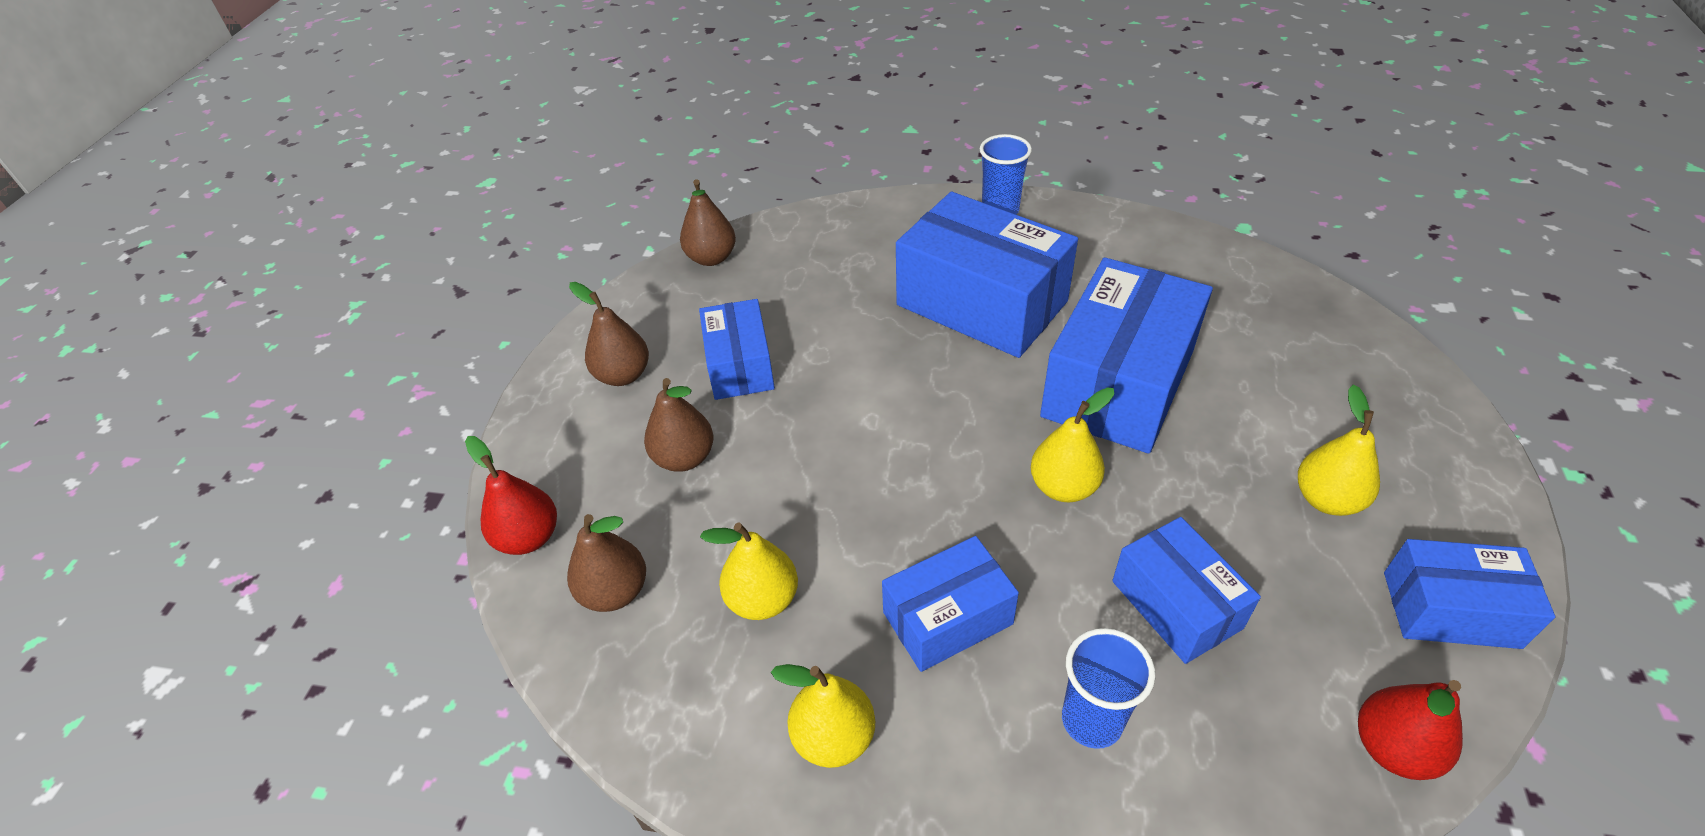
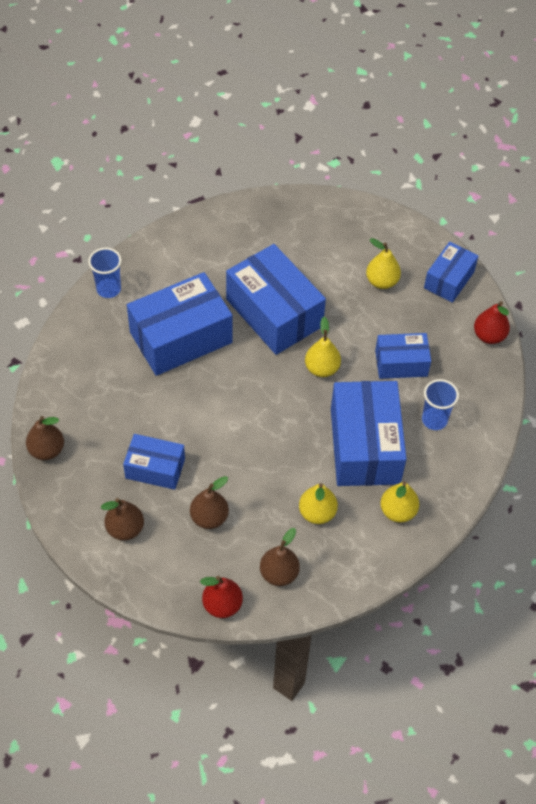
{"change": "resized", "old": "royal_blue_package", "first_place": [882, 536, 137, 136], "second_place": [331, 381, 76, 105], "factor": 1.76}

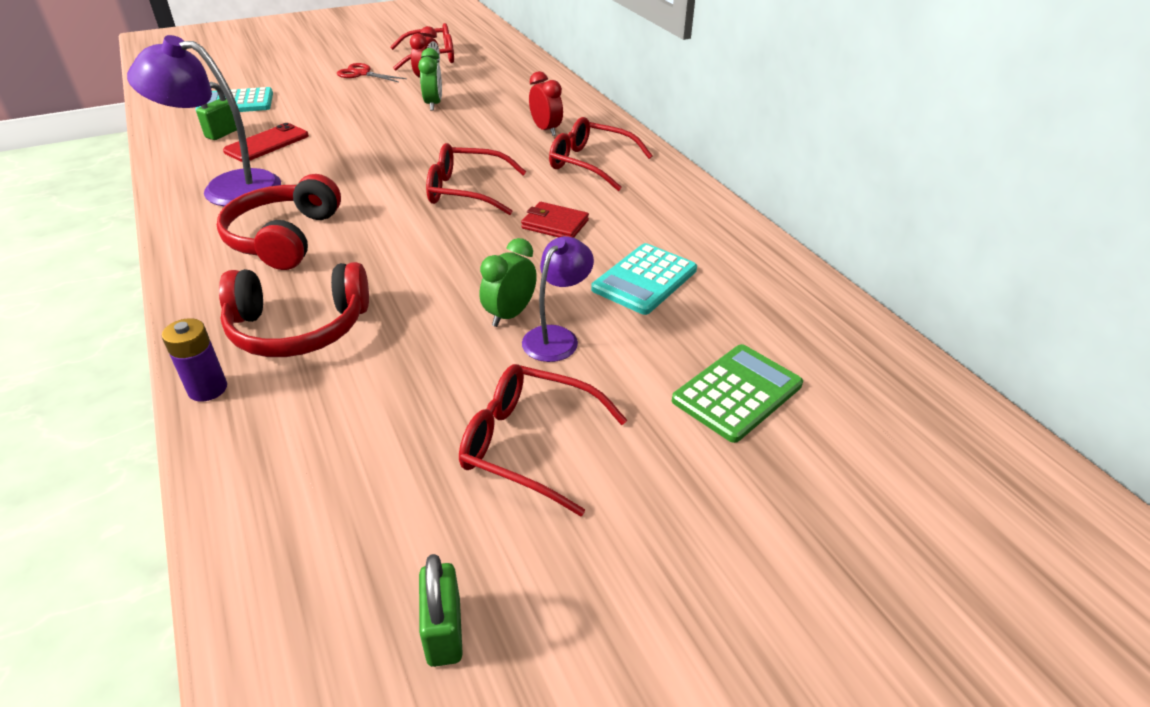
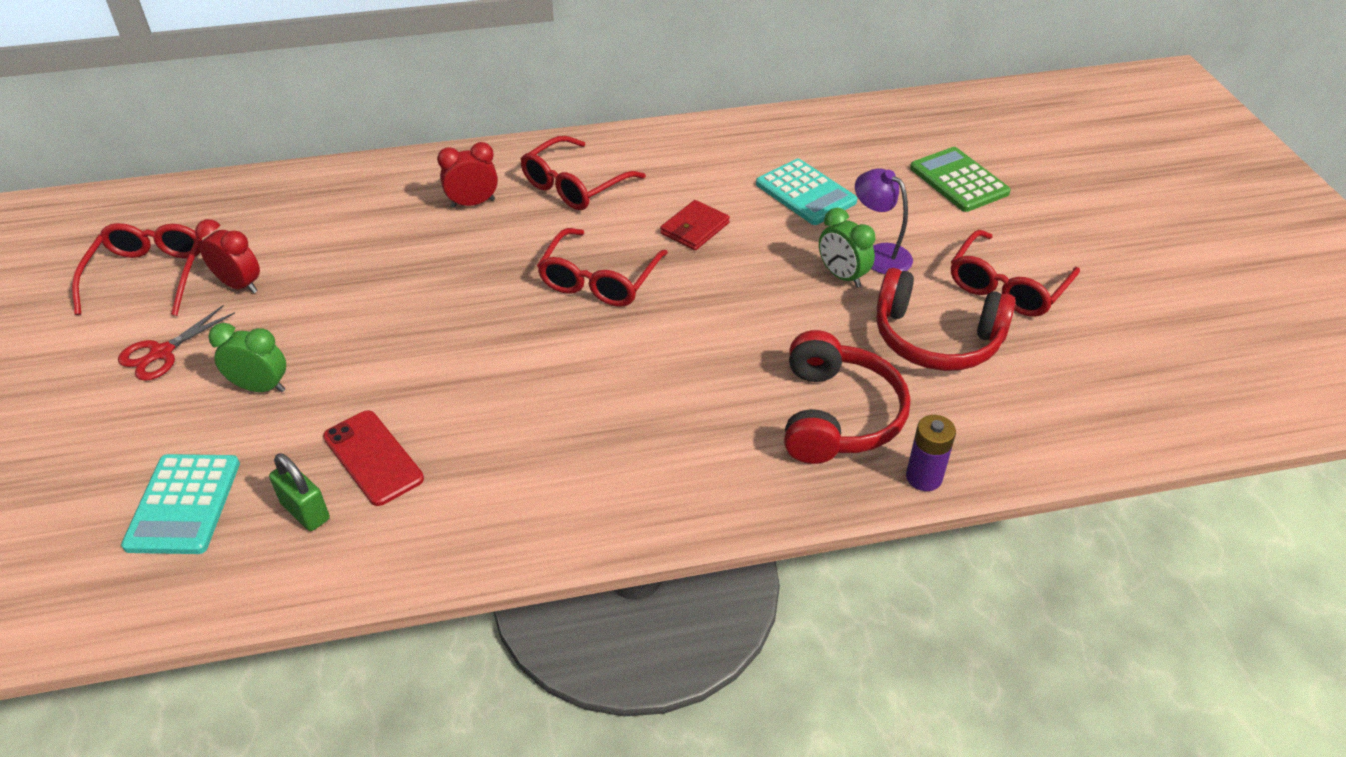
{"change": "removed", "old": "purple_desk_lamp", "first_place": [127, 35, 154, 171]}
{"change": "moved", "old": "scarlet_headphones", "first_place": [217, 174, 124, 96], "second_place": [877, 268, 139, 103]}
{"change": "moved", "old": "emerald_clock", "first_place": [418, 48, 24, 63], "second_place": [208, 323, 78, 69]}
{"change": "removed", "old": "emerald_small_lock", "first_place": [419, 554, 44, 113]}

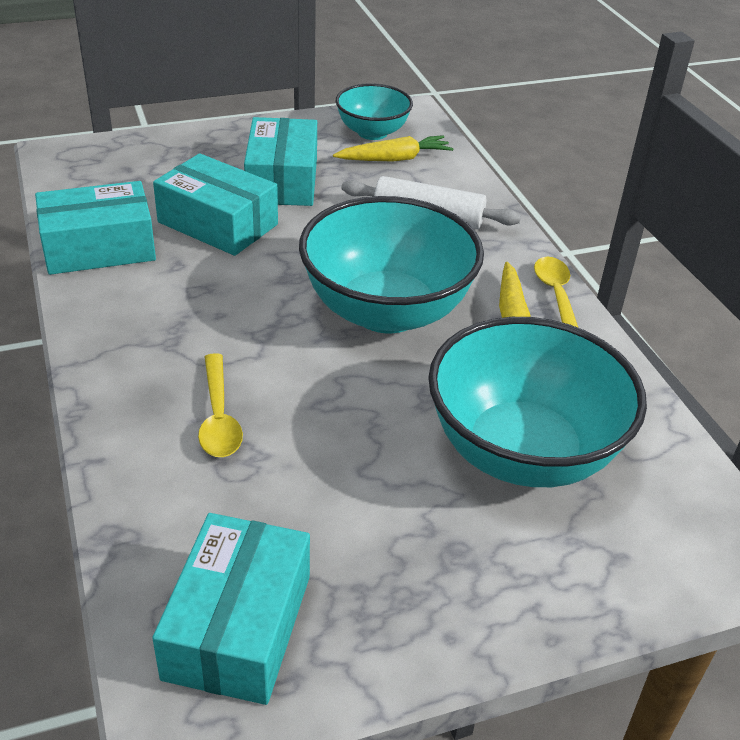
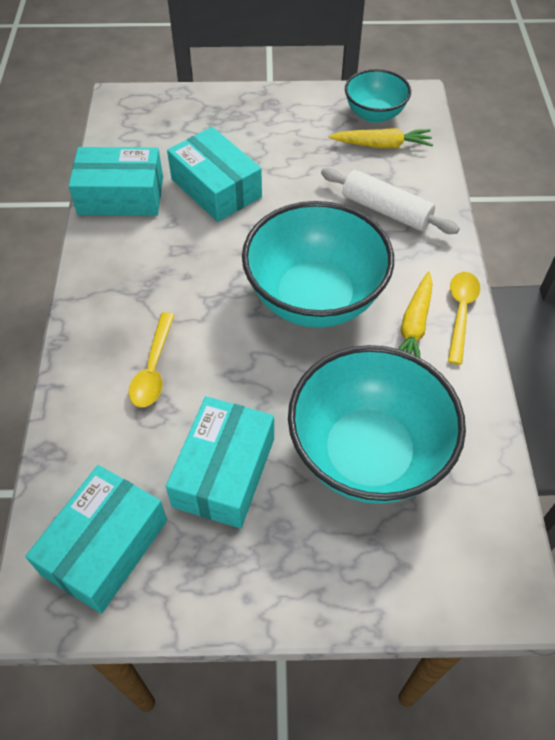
{"change": "moved", "old": "aqua_package", "first_place": [244, 117, 73, 89], "second_place": [166, 396, 108, 132]}

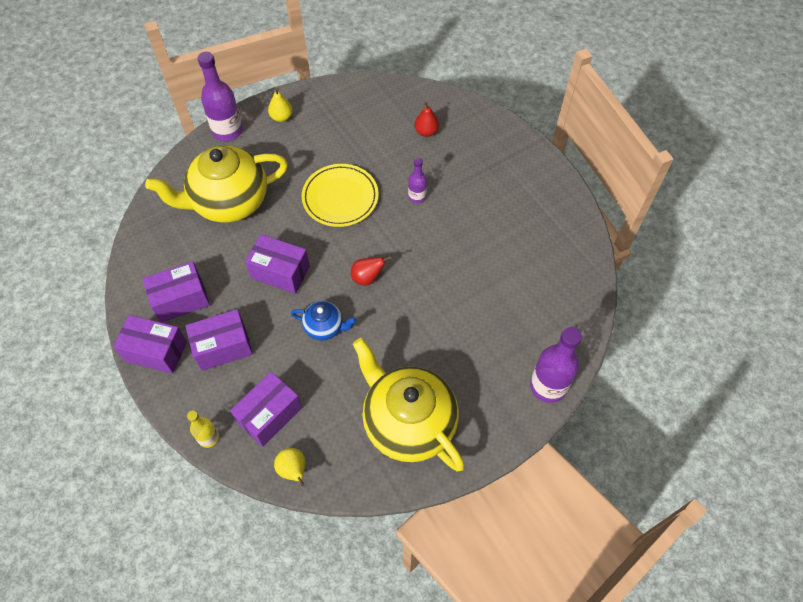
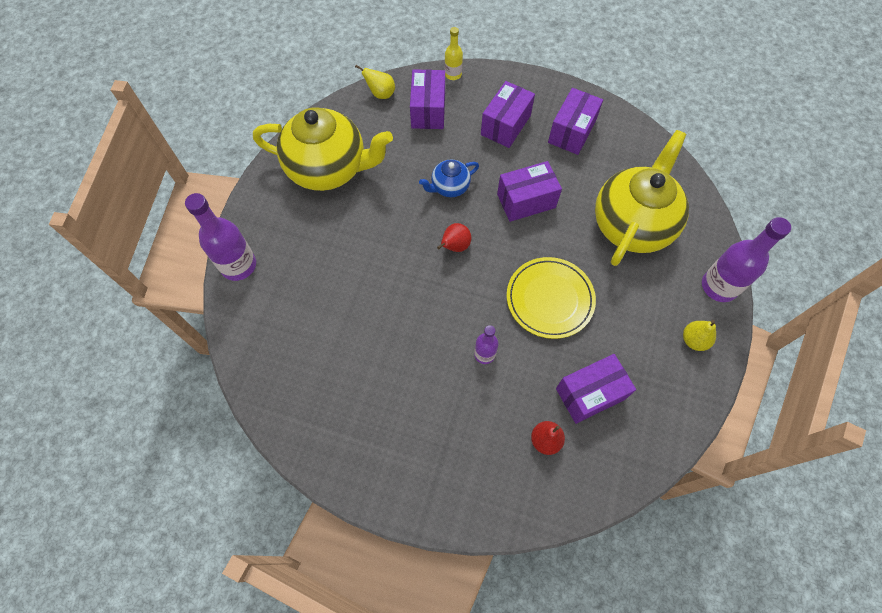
{"change": "moved", "old": "purple_package", "first_place": [113, 315, 74, 59], "second_place": [556, 354, 80, 70]}

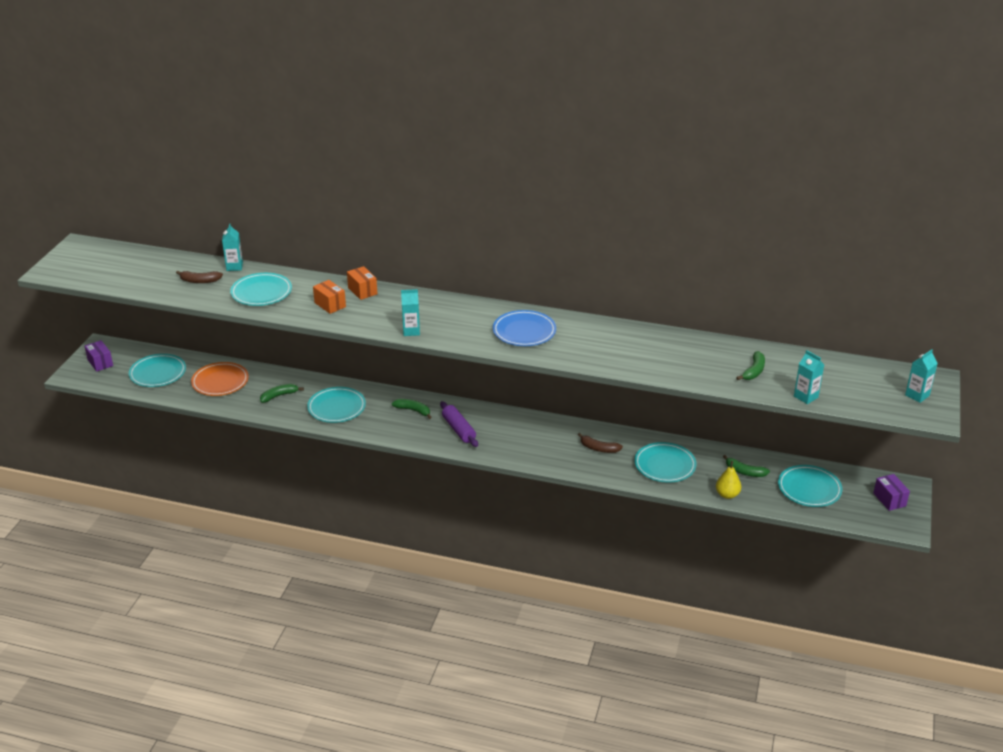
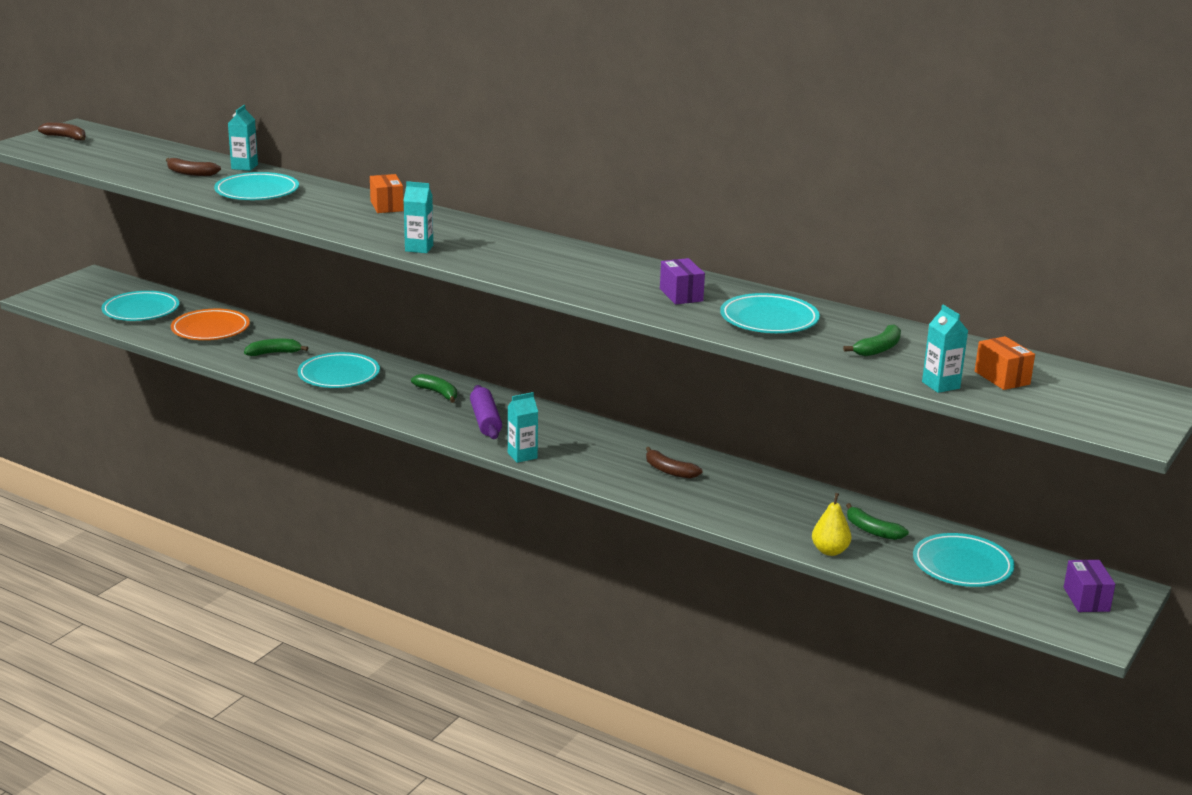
{"change": "moved", "old": "purple_package", "first_place": [84, 340, 29, 32], "second_place": [660, 258, 45, 46]}
{"change": "moved", "old": "bright_orange_package", "first_place": [313, 280, 33, 34], "second_place": [975, 336, 60, 54]}
{"change": "removed", "old": "royal_blue_plate", "first_place": [493, 310, 63, 36]}
{"change": "moved", "old": "aqua_plate", "first_place": [634, 442, 62, 41], "second_place": [720, 293, 100, 40]}
{"change": "moved", "old": "aqua_juice_carton", "first_place": [905, 349, 33, 54], "second_place": [508, 392, 30, 71]}
{"change": "added", "new": "dark_brown_banana_fruit", "second_place": [38, 122, 48, 18]}

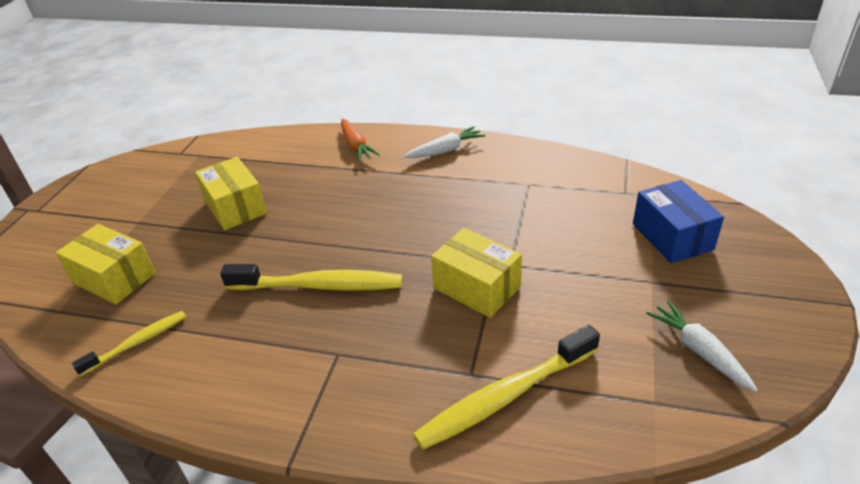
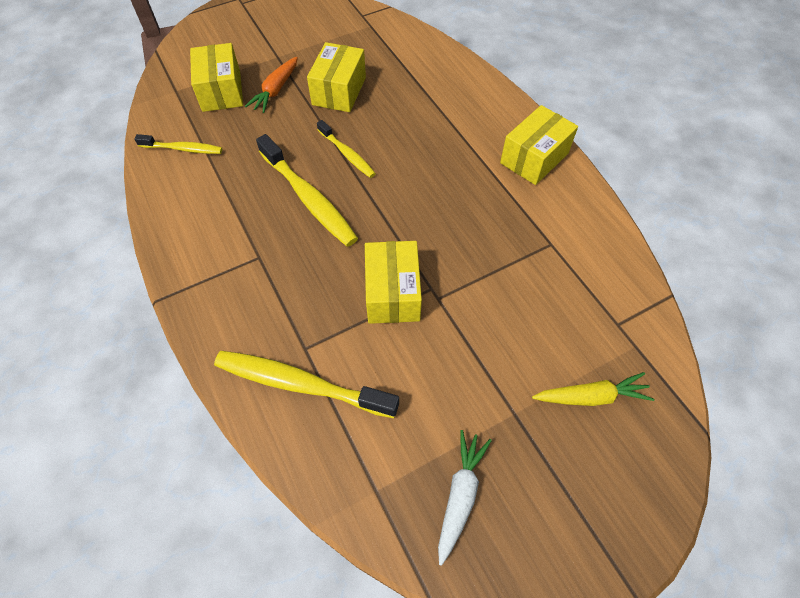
{"change": "moved", "old": "bright_orange_carrot", "first_place": [341, 119, 39, 43], "second_place": [245, 57, 53, 56]}
{"change": "replaced", "old": "pure_white_carrot", "new": "golden_package", "first_place": [404, 126, 81, 32], "second_place": [500, 105, 78, 80]}
{"change": "replaced", "old": "royal_blue_package", "new": "golden_carrot", "first_place": [633, 180, 91, 83], "second_place": [532, 372, 122, 34]}
{"change": "added", "new": "golden_dental_brush", "second_place": [317, 120, 59, 58]}

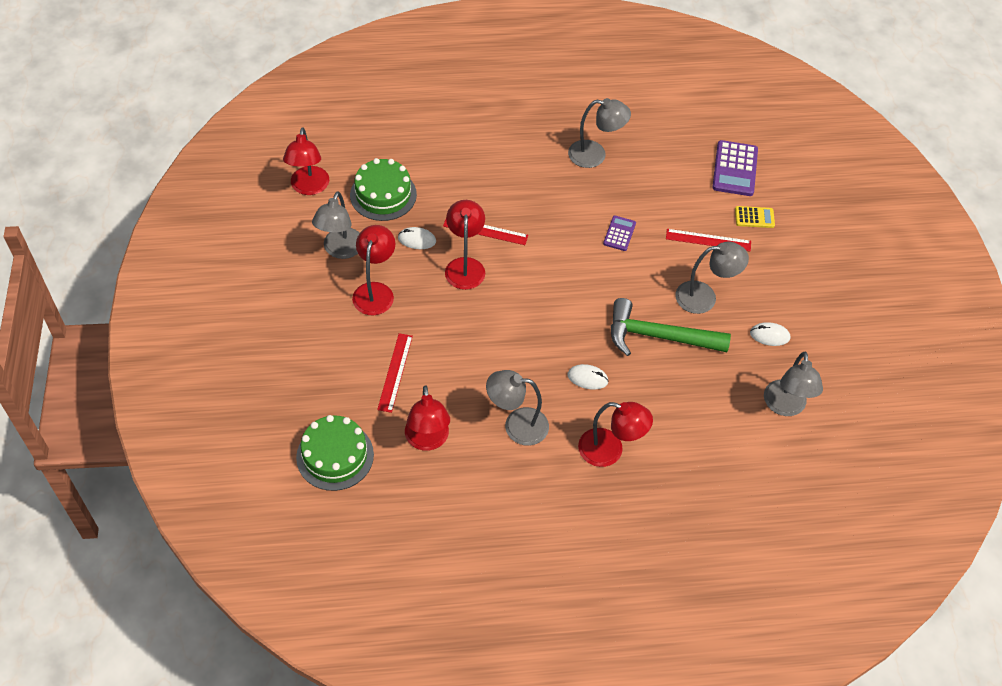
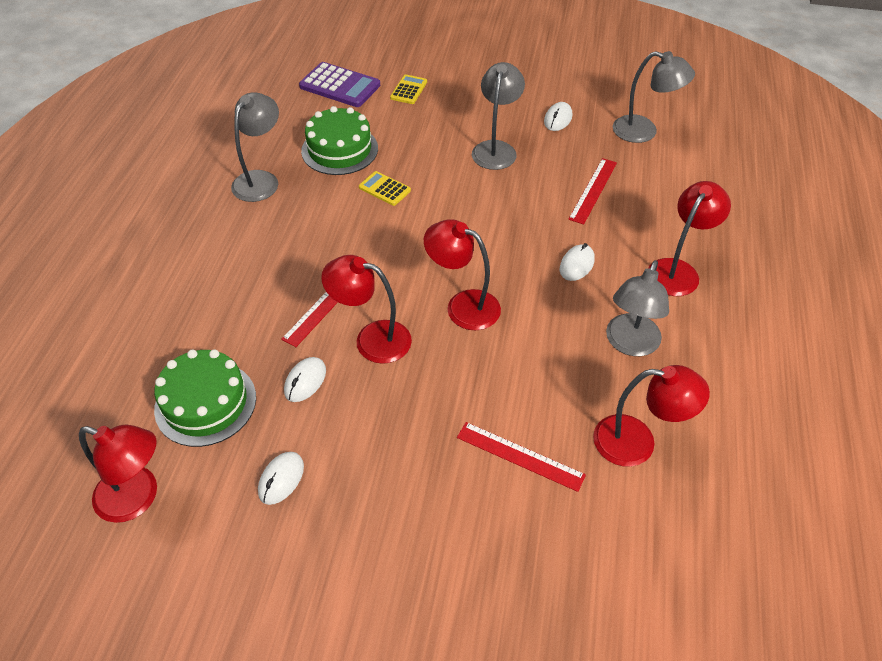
{"change": "moved", "old": "emerald_gateau", "first_place": [296, 415, 78, 76], "second_place": [301, 106, 77, 69]}
{"change": "replaced", "old": "ash-grey_desk_lamp", "new": "pure_white_computer_mouse", "first_place": [312, 191, 47, 68], "second_place": [258, 452, 46, 53]}
{"change": "moved", "old": "scarlet_desk_lamp", "first_place": [352, 225, 43, 91], "second_place": [424, 219, 77, 111]}
{"change": "recoloured", "old": "purple_calculator", "new": "golden_calculator", "first_place": [603, 216, 33, 35], "second_place": [359, 171, 52, 35]}
{"change": "removed", "old": "emerald_claw_hammer", "first_place": [611, 298, 120, 58]}
{"change": "moved", "old": "scarlet_straightedge", "first_place": [666, 229, 85, 23], "second_place": [568, 158, 49, 66]}

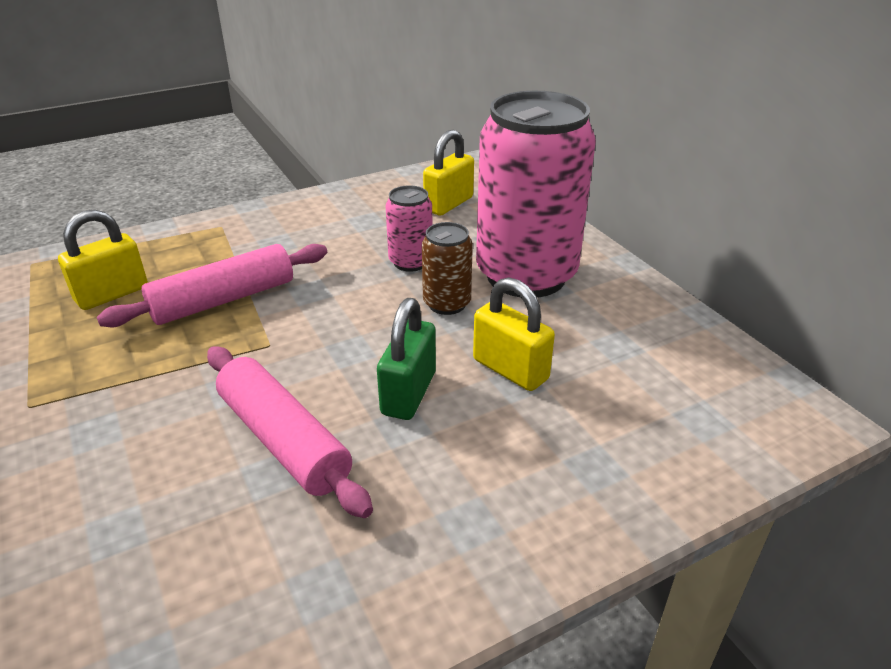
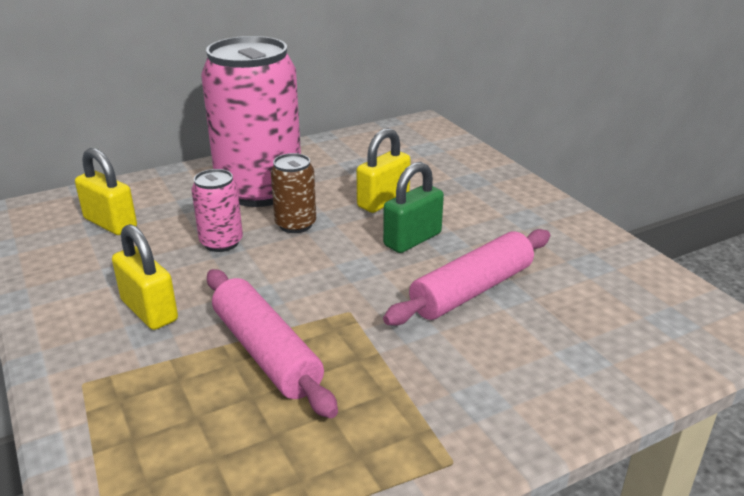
{"change": "moved", "old": "golden_small_lock", "first_place": [58, 209, 90, 101], "second_place": [112, 224, 66, 106]}
{"change": "turned", "old": "emerald_small_lock", "first_place": [377, 298, 59, 122], "second_place": [383, 162, 61, 91], "degrees": -60}

